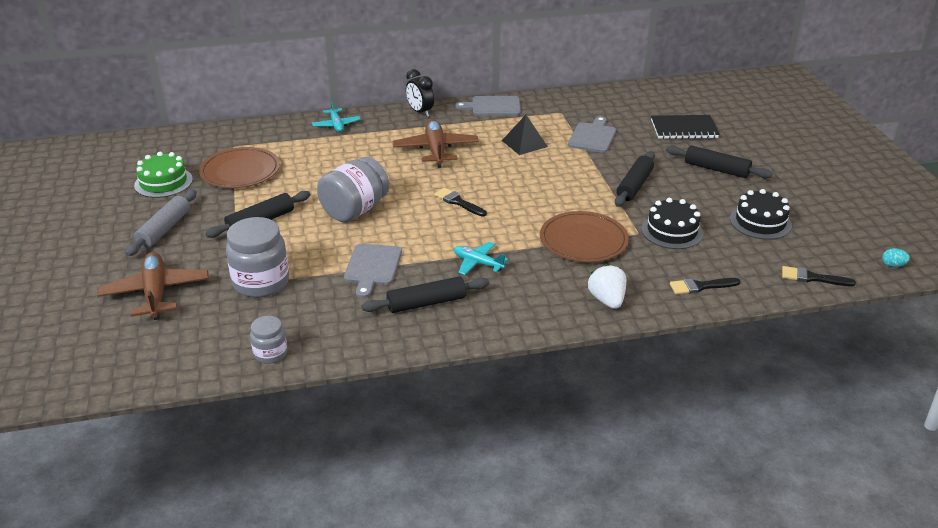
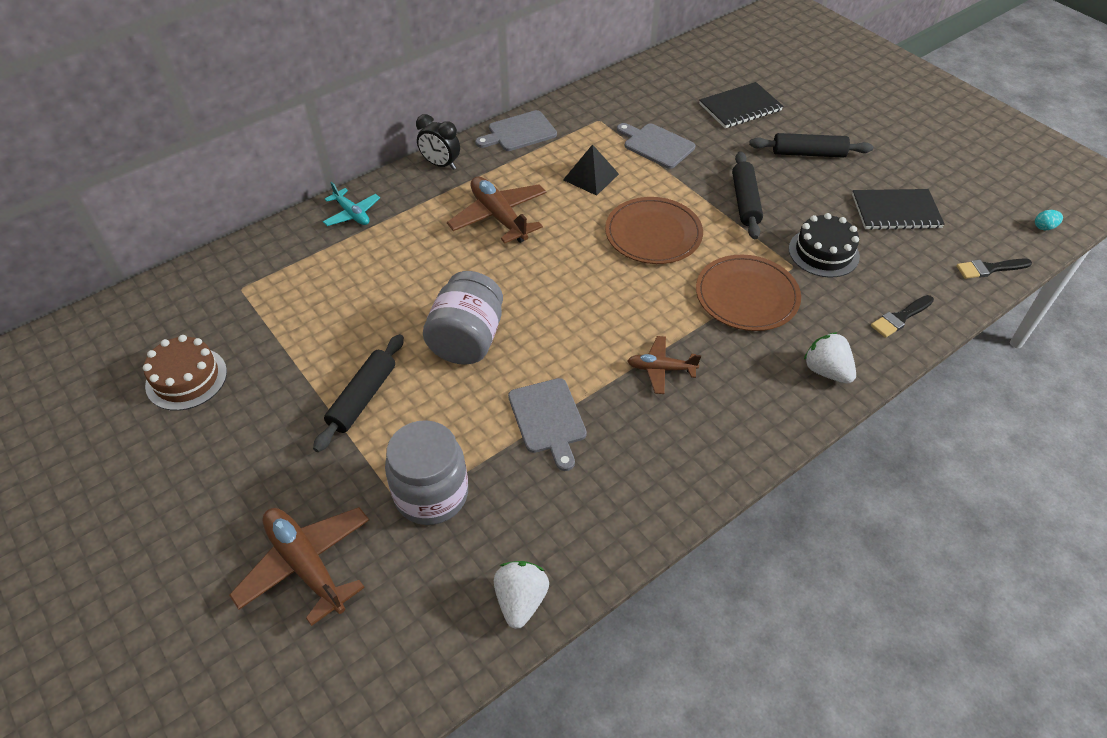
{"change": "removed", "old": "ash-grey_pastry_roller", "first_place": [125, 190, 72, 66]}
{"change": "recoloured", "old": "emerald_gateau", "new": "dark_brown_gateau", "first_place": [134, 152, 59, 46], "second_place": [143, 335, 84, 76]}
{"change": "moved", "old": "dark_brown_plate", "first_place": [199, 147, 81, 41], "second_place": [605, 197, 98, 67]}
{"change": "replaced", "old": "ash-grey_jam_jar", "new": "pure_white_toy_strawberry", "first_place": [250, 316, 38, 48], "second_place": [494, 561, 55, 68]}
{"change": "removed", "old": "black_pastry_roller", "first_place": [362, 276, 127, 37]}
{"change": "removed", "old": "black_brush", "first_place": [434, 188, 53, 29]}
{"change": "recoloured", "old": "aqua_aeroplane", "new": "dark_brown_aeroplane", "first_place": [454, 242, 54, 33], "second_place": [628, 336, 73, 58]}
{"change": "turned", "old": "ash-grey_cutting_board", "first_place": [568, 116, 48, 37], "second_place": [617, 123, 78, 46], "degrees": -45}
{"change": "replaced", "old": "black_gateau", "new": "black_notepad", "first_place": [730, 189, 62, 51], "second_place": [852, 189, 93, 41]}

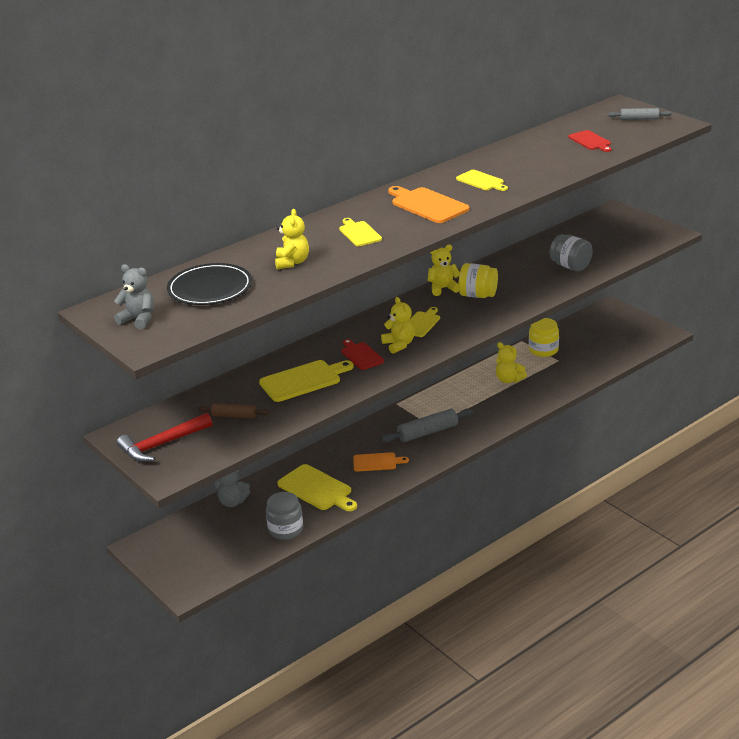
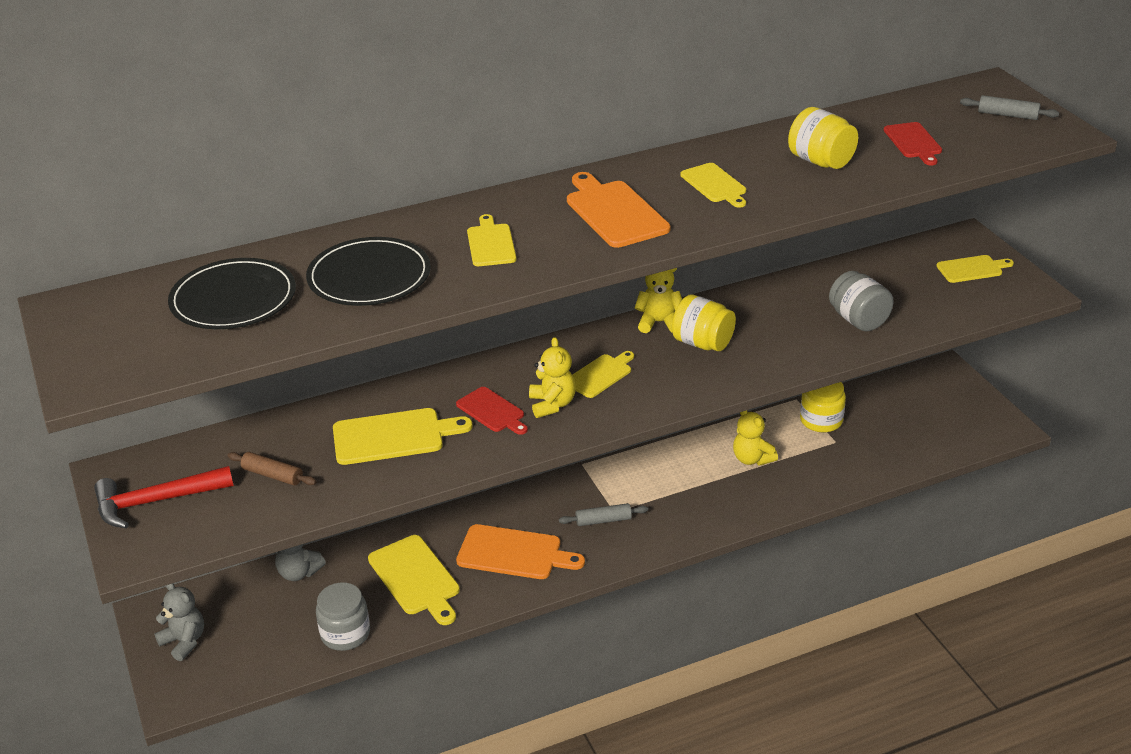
{"change": "moved", "old": "ash-grey_teddy", "first_place": [114, 264, 40, 65], "second_place": [154, 583, 50, 78]}
{"change": "replaced", "old": "golden_teddy", "new": "black_plate", "first_place": [275, 209, 34, 60], "second_place": [306, 237, 125, 69]}
{"change": "turned", "old": "scarlet_cutting_board", "first_place": [341, 339, 43, 31], "second_place": [456, 387, 72, 48], "degrees": 150}
{"change": "resized", "old": "bright_orange_cutting_board", "first_place": [353, 452, 56, 20], "second_place": [456, 524, 129, 55], "factor": 1.6}
{"change": "resized", "old": "ash-grey_pastry_roller", "first_place": [381, 409, 92, 33], "second_place": [559, 503, 89, 23], "factor": 0.63}
{"change": "added", "new": "golden_jam_jar", "second_place": [788, 107, 70, 62]}
{"change": "added", "new": "golden_cutting_board", "second_place": [937, 255, 77, 28]}

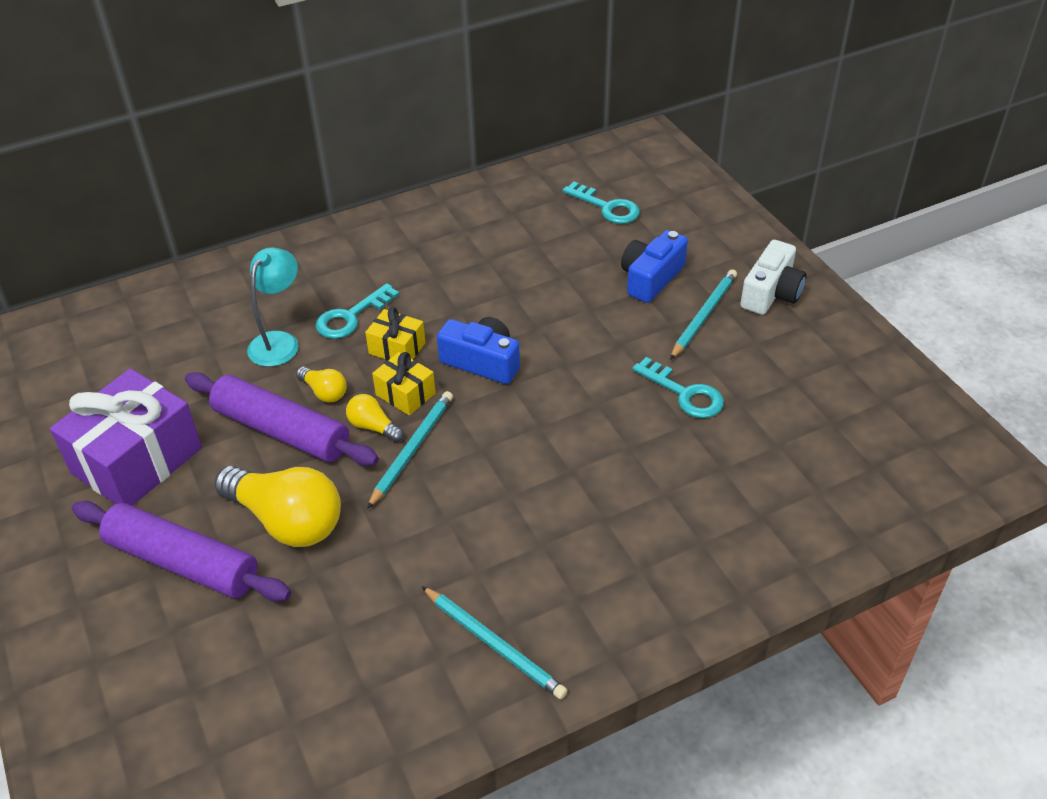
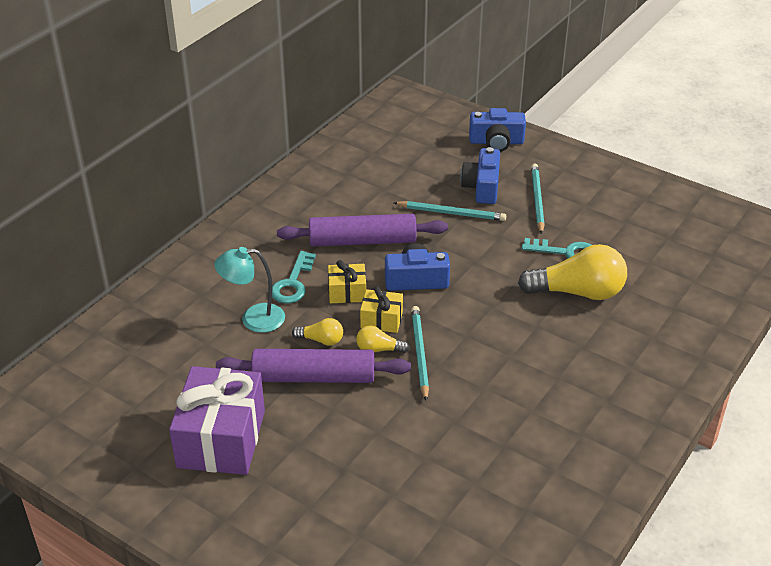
{"change": "moved", "old": "purple_pastry_roller", "first_place": [72, 501, 219, 101], "second_place": [277, 214, 171, 33]}
{"change": "moved", "old": "golden_lightbulb", "first_place": [214, 466, 127, 81], "second_place": [518, 244, 109, 56]}
{"change": "turned", "old": "aqua_desk_lamp", "first_place": [247, 247, 52, 120], "second_place": [214, 247, 71, 86], "degrees": -90}
{"change": "moved", "old": "aqua_lead_pencil", "first_place": [422, 586, 146, 113], "second_place": [394, 201, 112, 20]}
{"change": "removed", "old": "aqua_latchkey", "first_place": [562, 182, 78, 42]}
{"change": "removed", "old": "pure_white_compact_camera", "first_place": [740, 240, 66, 75]}
{"change": "added", "new": "royal_blue_compact_camera", "second_place": [469, 108, 57, 44]}

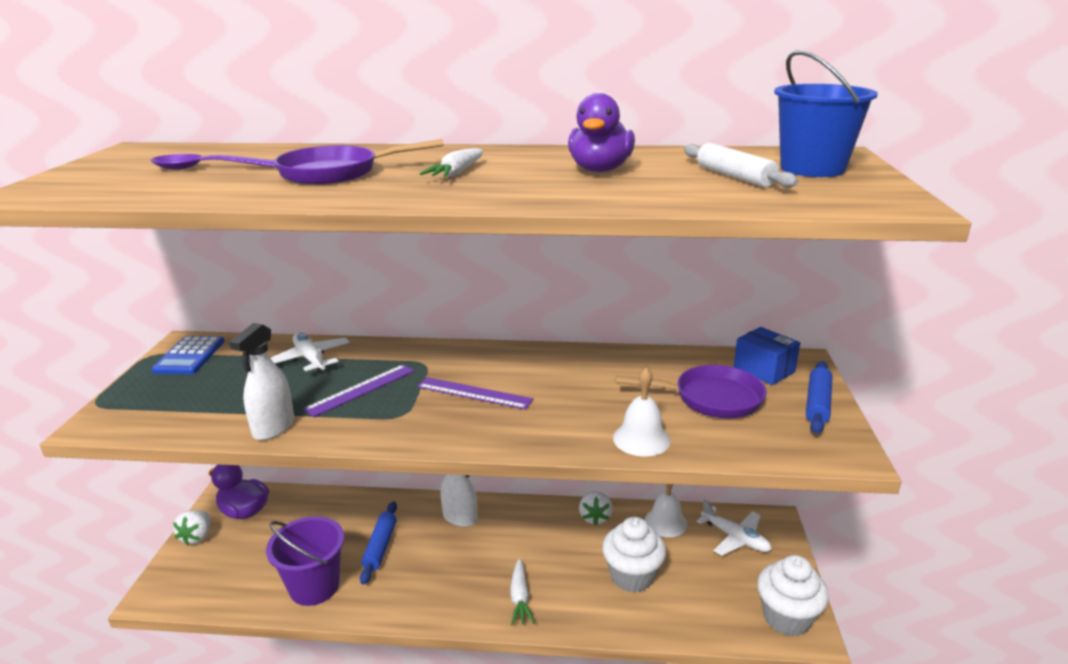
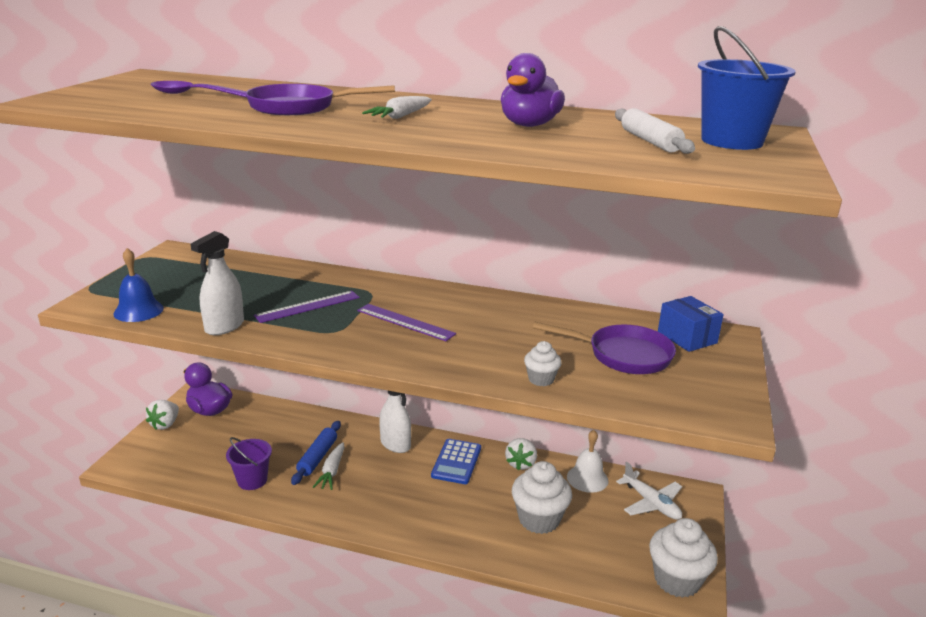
{"change": "moved", "old": "royal_blue_calculator", "first_place": [151, 336, 74, 38], "second_place": [431, 439, 50, 45]}
{"change": "resized", "old": "purple_bucket", "first_place": [266, 516, 78, 90], "second_place": [226, 437, 46, 53], "factor": 0.66}
{"change": "removed", "old": "pure_white_aeroplane", "first_place": [270, 332, 80, 41]}
{"change": "moved", "old": "pure_white_carrot", "first_place": [510, 559, 25, 66], "second_place": [313, 442, 32, 48]}
{"change": "replaced", "old": "pure_white_bell", "new": "pure_white_fairy_cake", "first_place": [613, 367, 58, 89], "second_place": [524, 341, 38, 45]}
{"change": "removed", "old": "royal_blue_pastry_roller", "first_place": [806, 361, 27, 73]}
{"change": "added", "new": "royal_blue_bell", "second_place": [113, 248, 51, 74]}

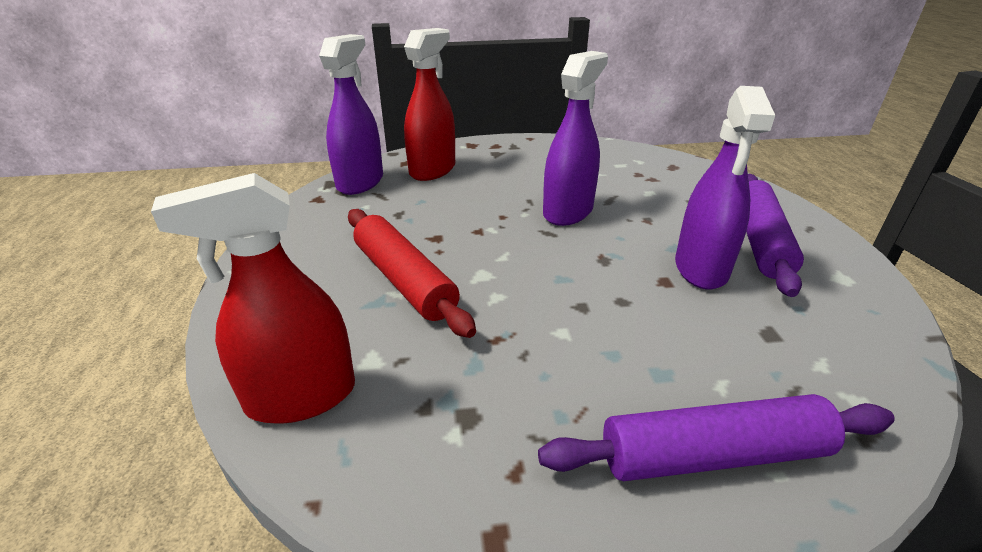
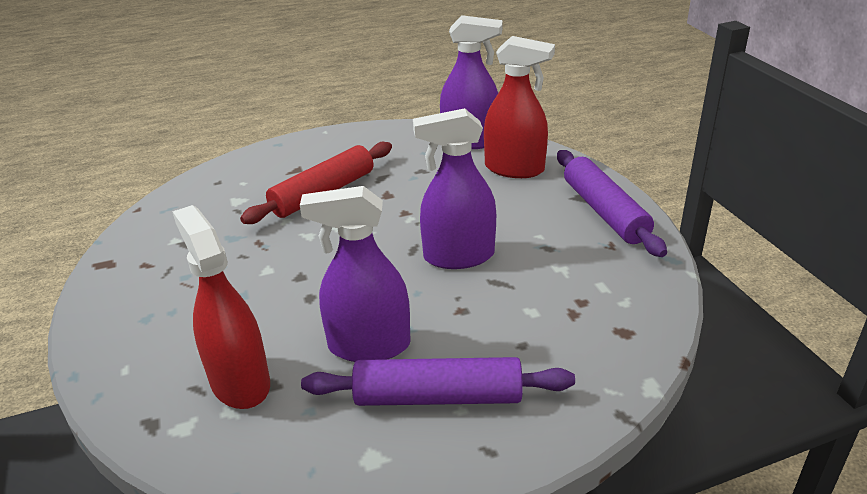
{"change": "moved", "old": "scarlet_sprayer", "first_place": [151, 173, 204, 251], "second_place": [172, 205, 98, 204]}
{"change": "moved", "old": "purple_pastry_roller", "first_place": [538, 394, 357, 87], "second_place": [557, 150, 110, 107]}
{"change": "turned", "old": "purple_sprayer", "first_place": [543, 51, 65, 175], "second_place": [413, 108, 83, 161], "degrees": 150}

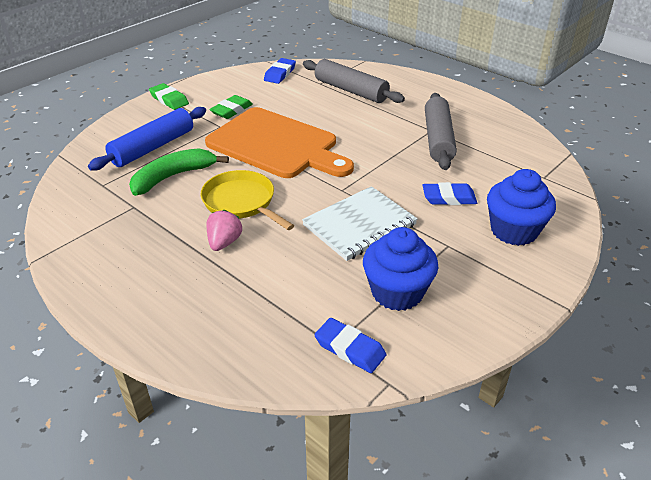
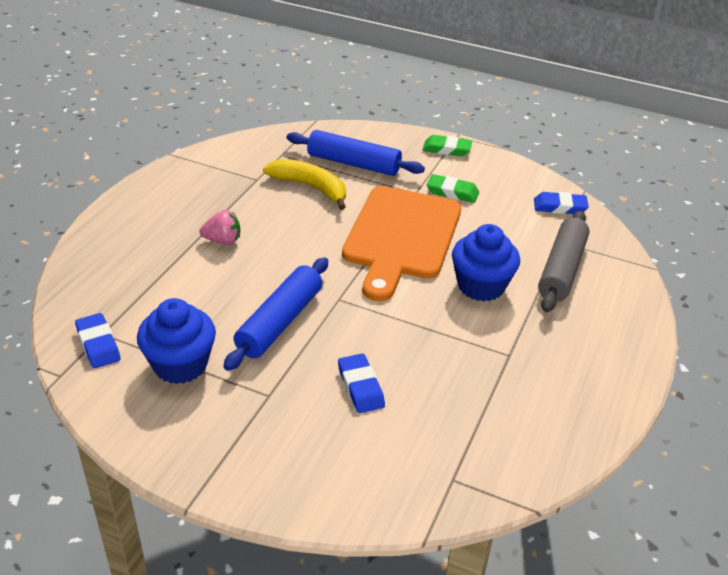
{"change": "recoloured", "old": "emerald_banana_fruit", "new": "golden_banana_fruit", "first_place": [129, 148, 100, 48], "second_place": [263, 159, 83, 51]}
{"change": "turned", "old": "emerald_gum_eraser", "first_place": [149, 83, 40, 27], "second_place": [423, 135, 49, 21], "degrees": 75}
{"change": "removed", "old": "golden_pan", "first_place": [201, 170, 93, 60]}
{"change": "replaced", "old": "pure_white_notepad", "new": "royal_blue_pastry_roller", "first_place": [302, 186, 116, 75], "second_place": [223, 257, 105, 114]}
{"change": "turned", "old": "royal_blue_gum_eraser", "first_place": [314, 318, 72, 55], "second_place": [75, 313, 46, 56], "degrees": -45}
{"change": "removed", "old": "ash-grey_pastry_roller", "first_place": [425, 93, 32, 77]}
{"change": "moved", "old": "royal_blue_fairy_cake", "first_place": [487, 169, 69, 77], "second_place": [452, 224, 68, 77]}

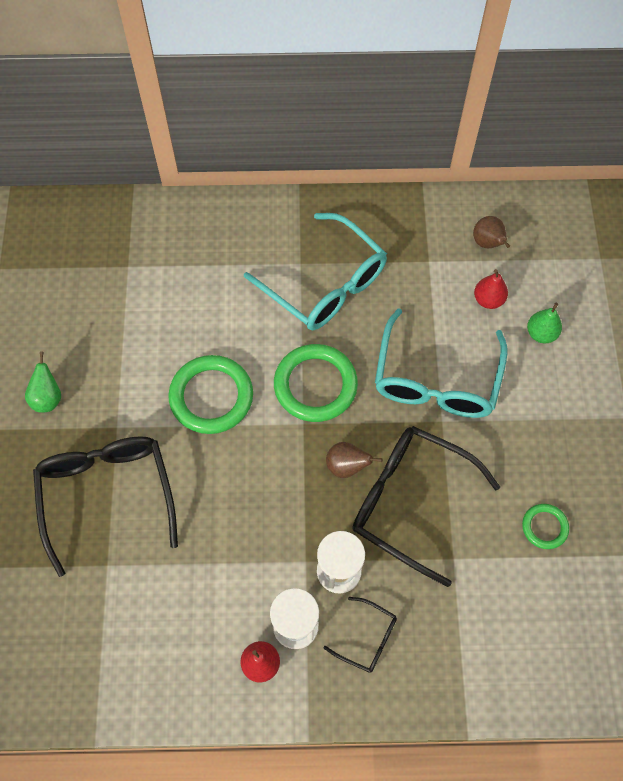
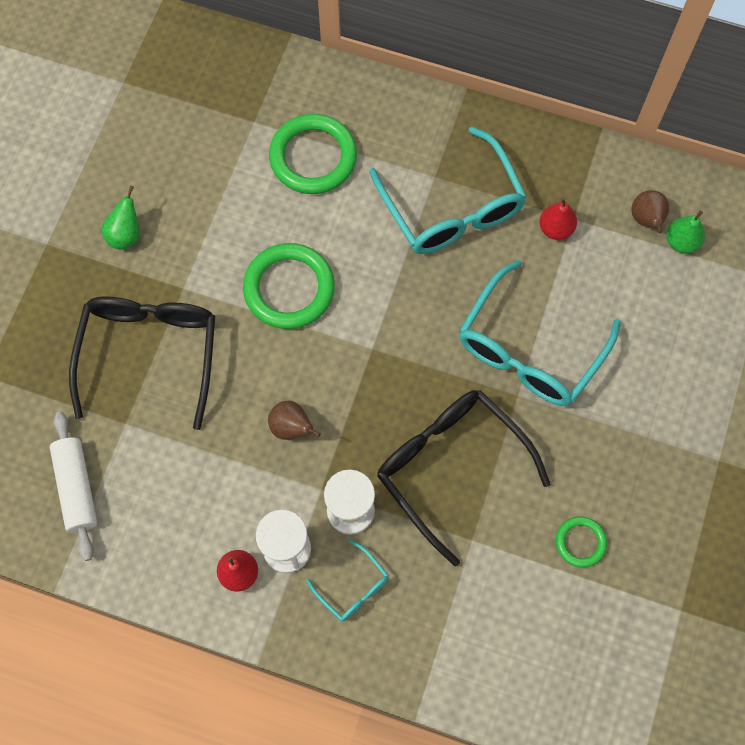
{"change": "moved", "old": "emerald_hoop", "first_place": [274, 344, 84, 78], "second_place": [269, 114, 88, 80]}
{"change": "recoloured", "old": "black_eyeglasses", "new": "aqua_eyeglasses", "first_place": [323, 597, 74, 76], "second_place": [306, 540, 83, 81]}
{"change": "moved", "old": "dark_brown_pear_fruit", "first_place": [326, 442, 57, 36], "second_place": [268, 401, 53, 39]}
{"change": "moved", "old": "scarlet_pear_fruit", "first_place": [474, 269, 34, 40], "second_place": [539, 197, 38, 43]}
{"change": "moved", "old": "emerald_pear_fruit", "first_place": [527, 303, 35, 41], "second_place": [667, 211, 38, 43]}
{"change": "added", "new": "pure_white_pastry_roller", "second_place": [50, 411, 47, 150]}

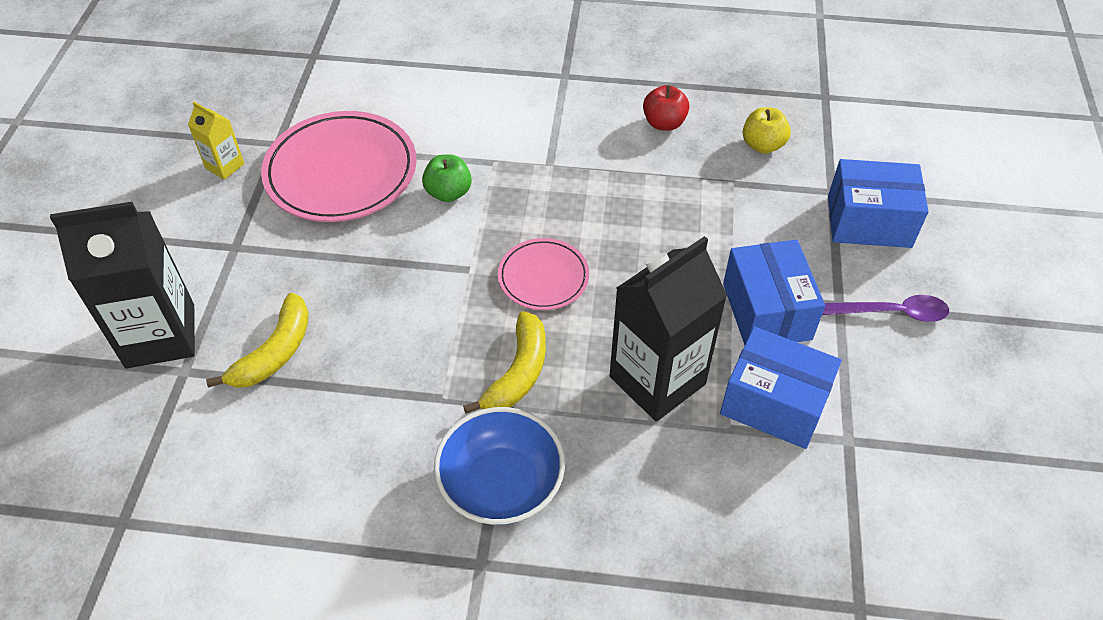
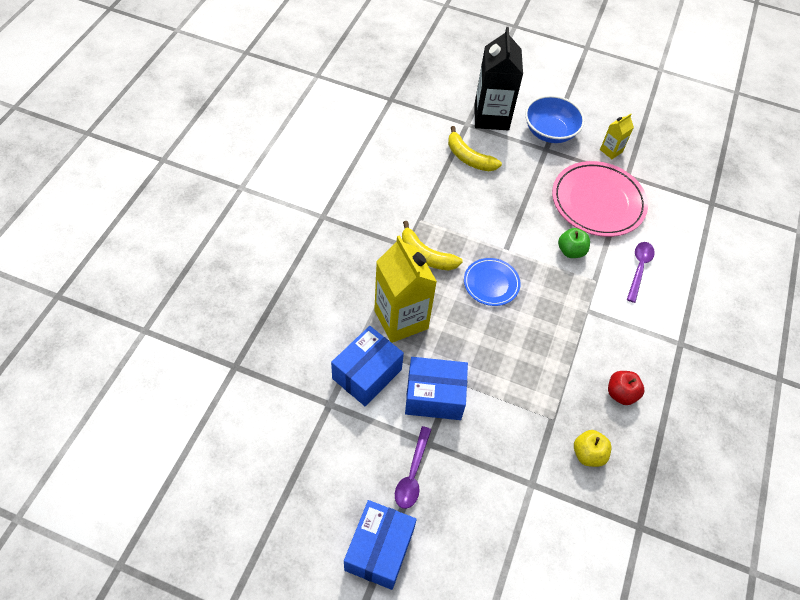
{"change": "moved", "old": "royal_blue_bowl", "first_place": [434, 407, 131, 118], "second_place": [525, 95, 60, 48]}
{"change": "recoloured", "old": "rose-pink_plate", "new": "royal_blue_plate", "first_place": [498, 238, 91, 72], "second_place": [464, 258, 56, 48]}
{"change": "recoloured", "old": "black_juice_carton", "new": "golden_juice_carton", "first_place": [610, 236, 117, 186], "second_place": [374, 235, 63, 108]}
{"change": "moved", "old": "royal_blue_package", "first_place": [828, 159, 101, 89], "second_place": [344, 500, 73, 90]}
{"change": "added", "new": "purple_tablespoon", "second_place": [627, 242, 28, 61]}

